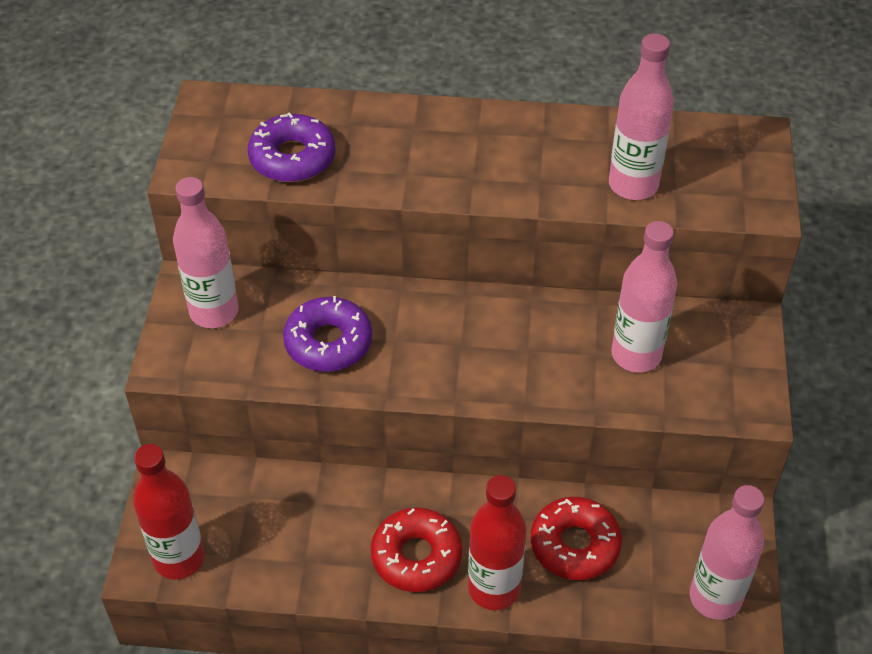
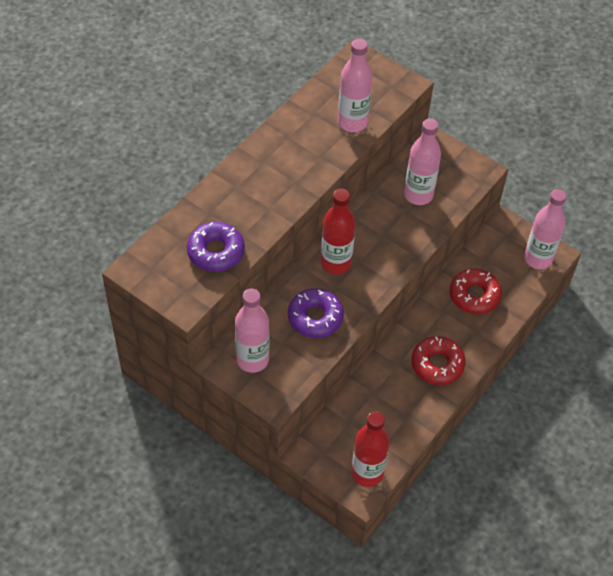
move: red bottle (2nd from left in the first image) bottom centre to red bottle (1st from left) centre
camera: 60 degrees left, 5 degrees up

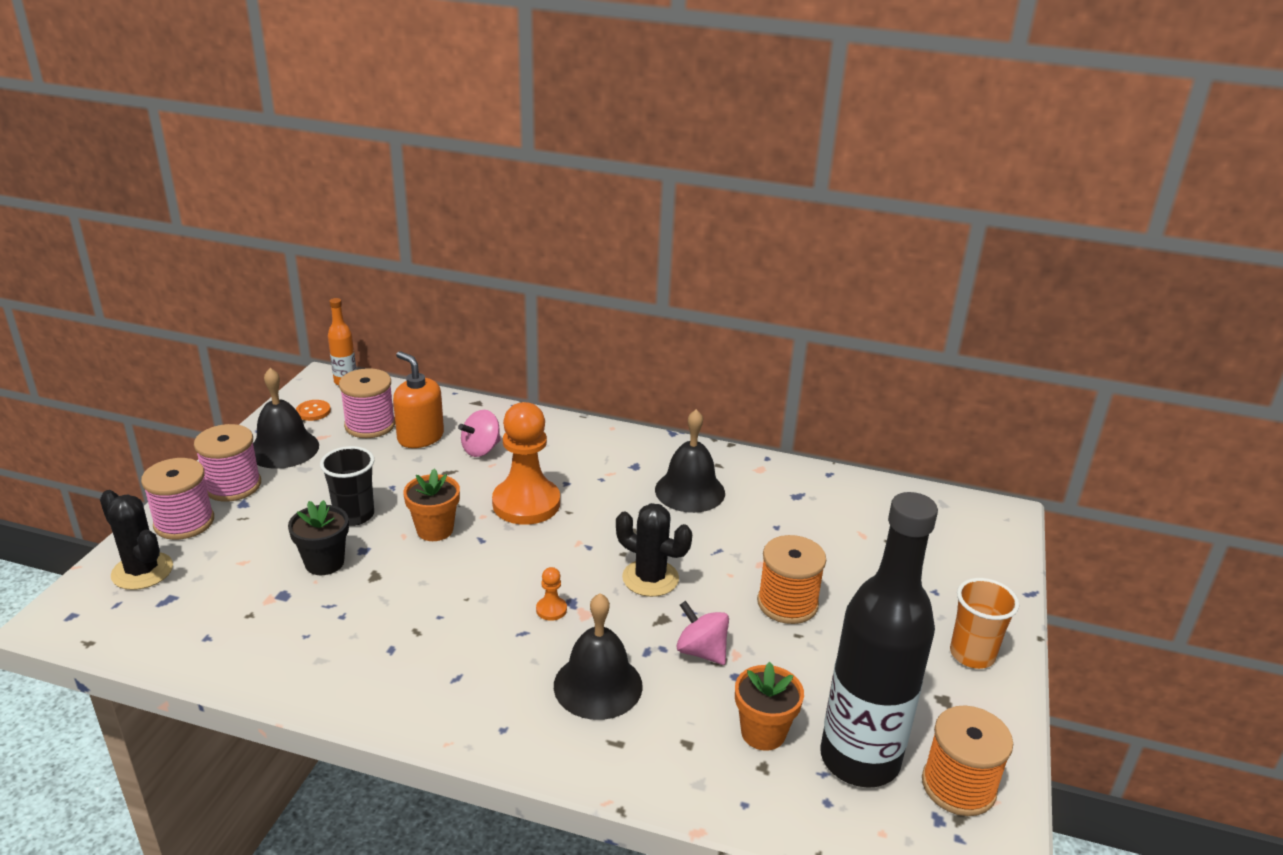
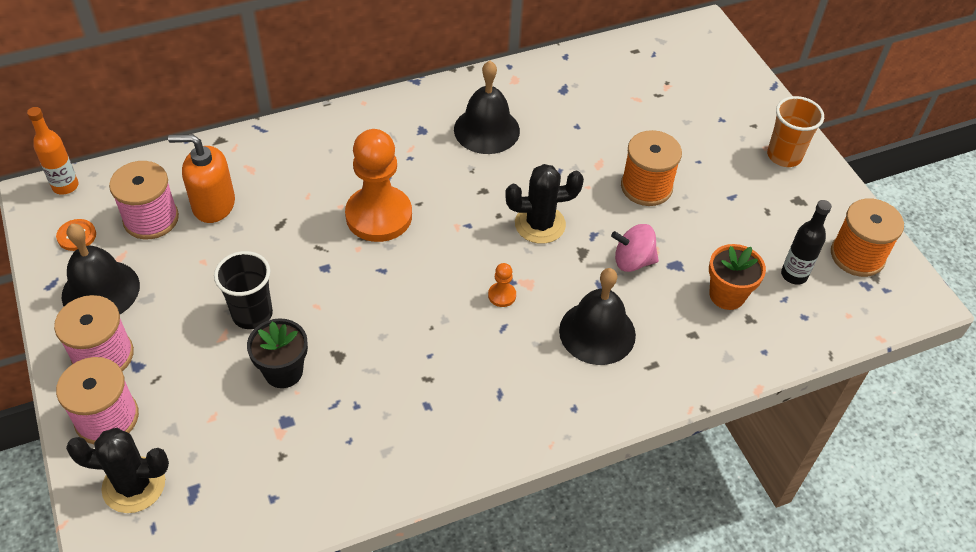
delete: orange flower pot (1st from left) centre; pink spinning top (1st from left) centre
resize: black bottle bottom right = middle right x0.44
camera: 40 degrees left, 20 degrees up

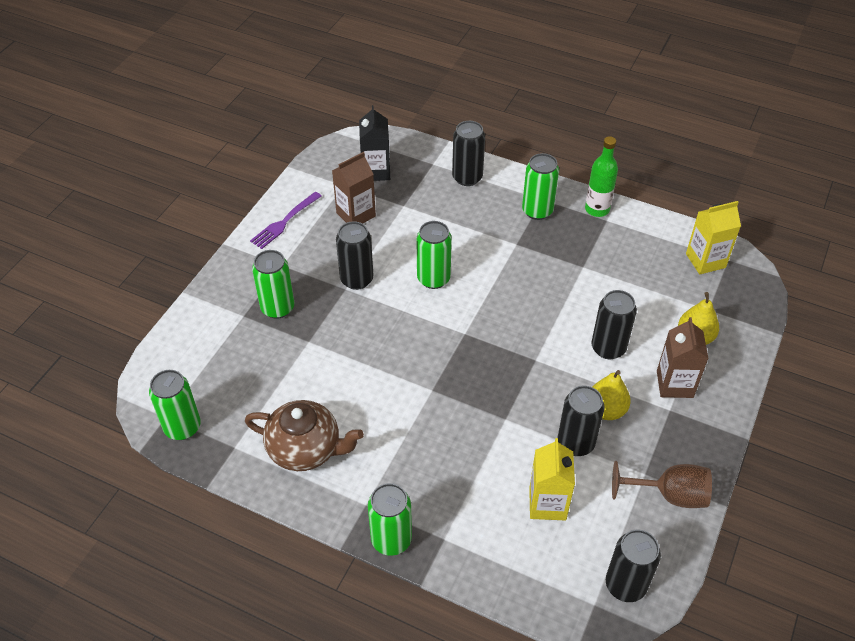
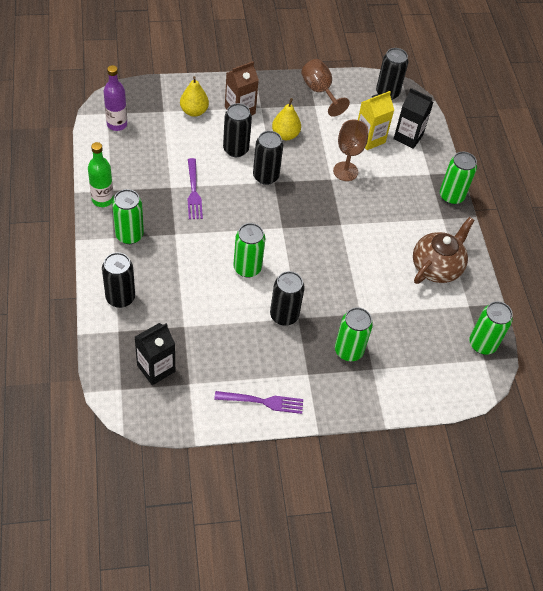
delete: brown carton (1st from left) top centre
insert: purple fork (1st from left) top centre; brown goblet (2nd from left) top centre; black carton (2nd from left) top right
move: black can (3rd from left) middle right to top centre
replace: yellow carton (2nd from left) middle right to purple bottle top left
rotate: brown teapot bottom centre = middle right 60 degrees clockwise
camera: 130 degrees left, 5 degrees up

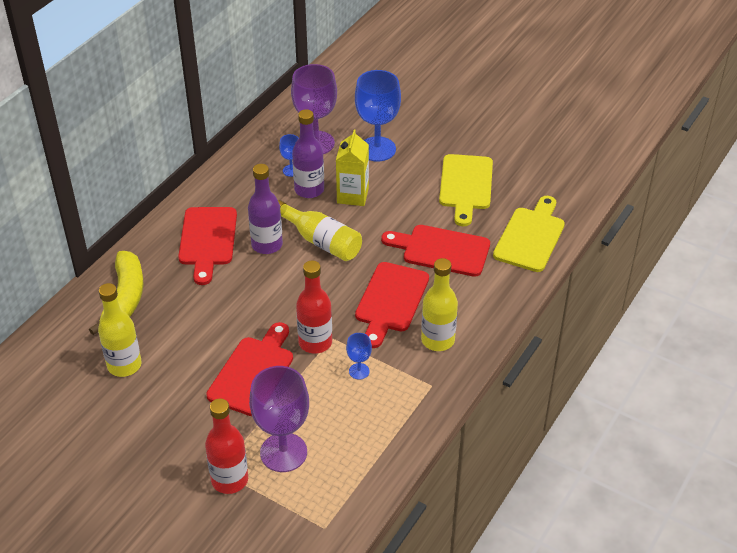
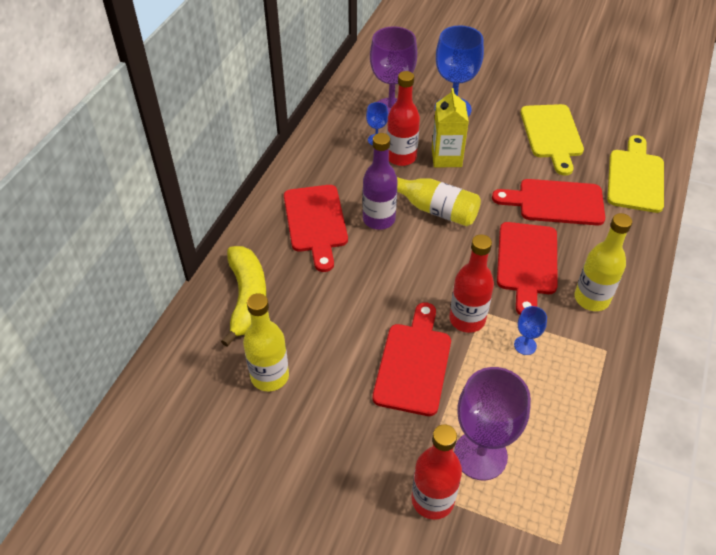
recolor: purple bottle (2nd from left) top centre to red bottle (1st from left) top centre
camera: 10 degrees left, 5 degrees up

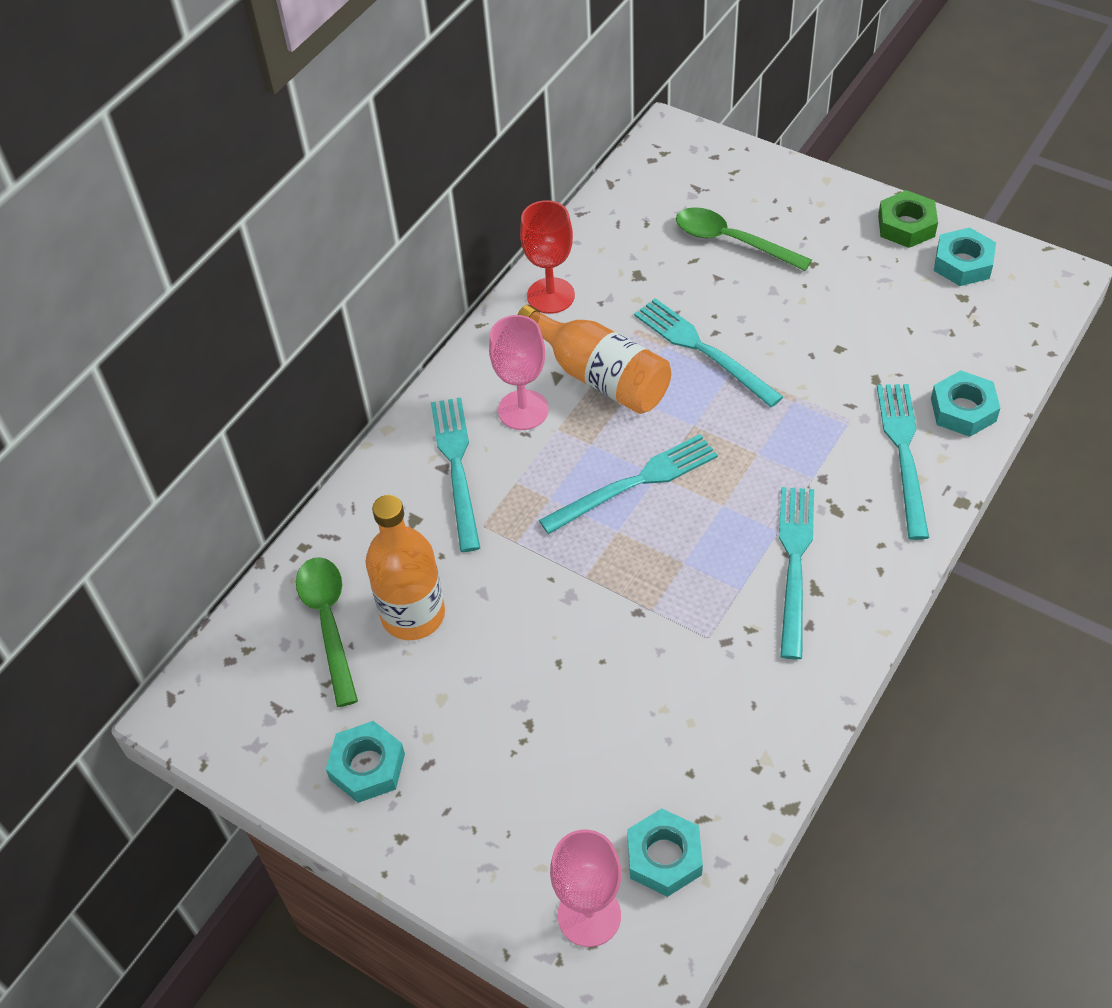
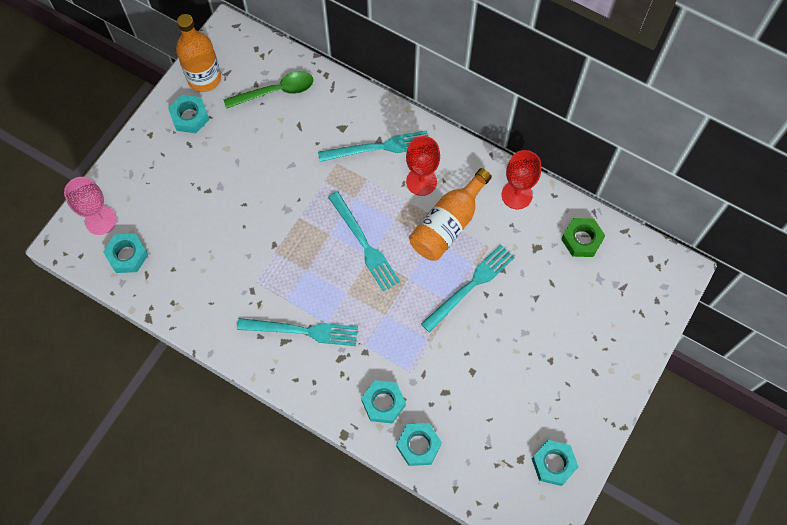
delete: green spoon (2nd from left) top right
move: orange bottle (1st from left) centre to top left; green nut top right to middle right
replace: turquoise fork (5th from left) middle right to turquoise nut (3rd from left) bottom centre
recolor: pink goblet (1st from left) centre to red goblet (1st from left) top centre
camera: 85 degrees right, 15 degrees up

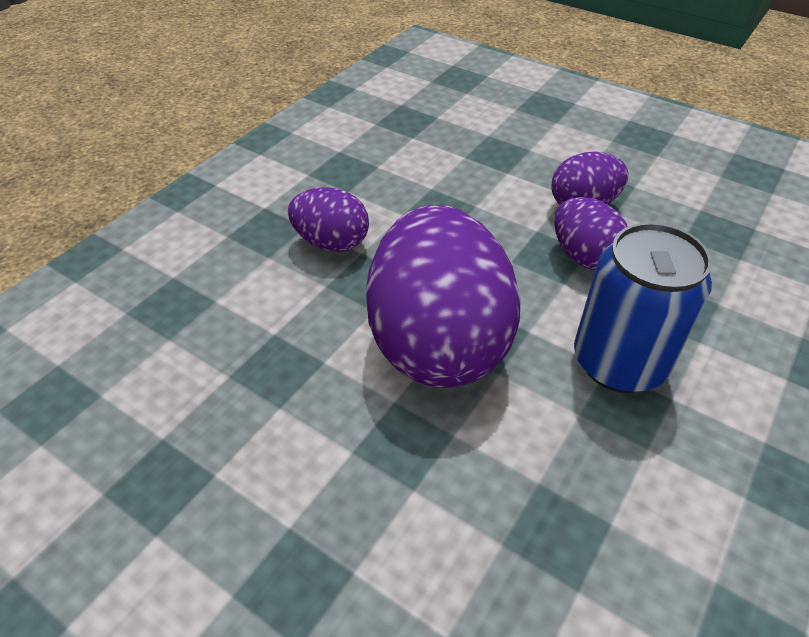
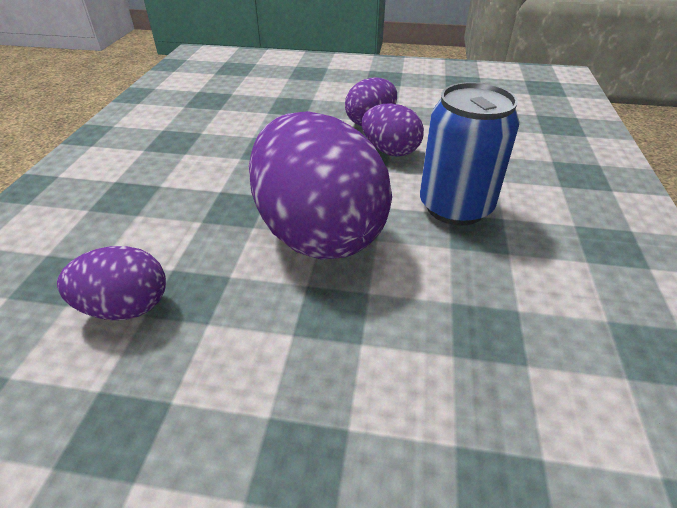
move: purple egg (1st from left) centre to middle left
camera: 25 degrees left, 5 degrees down

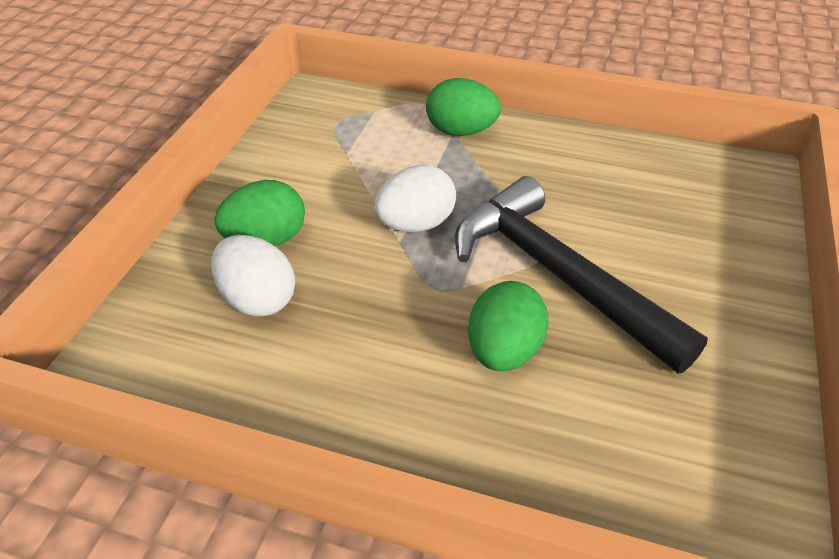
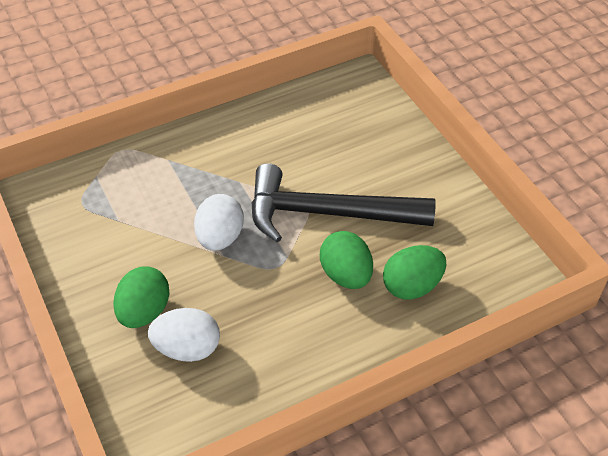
move: green egg (2nd from left in the first image) top centre to green egg (3rd from left) middle right
camera: 45 degrees left, 5 degrees up

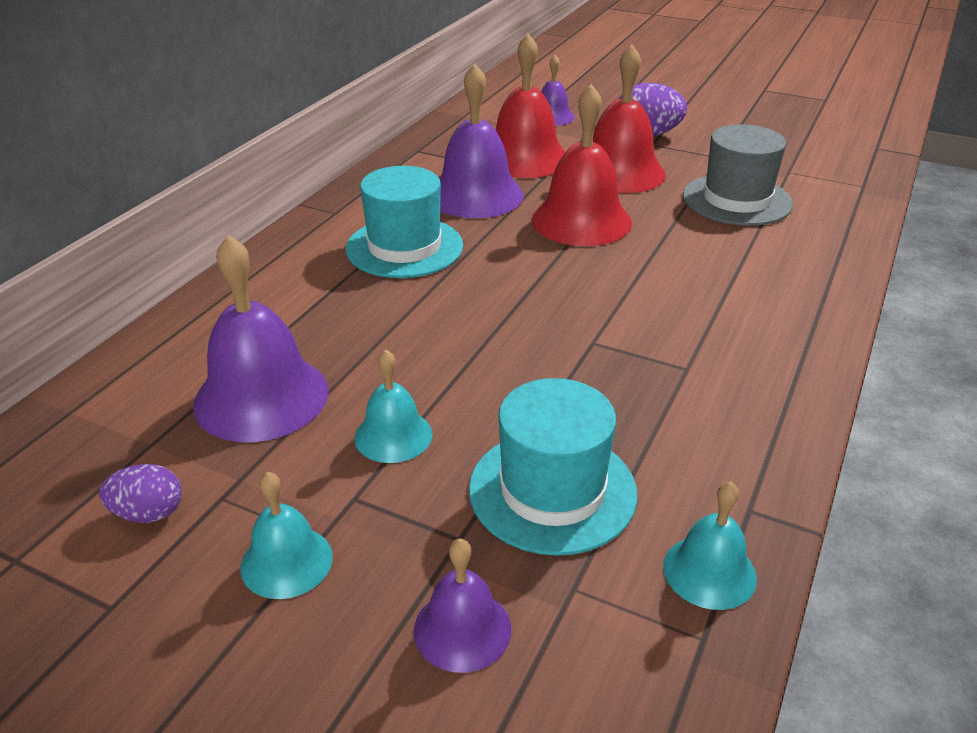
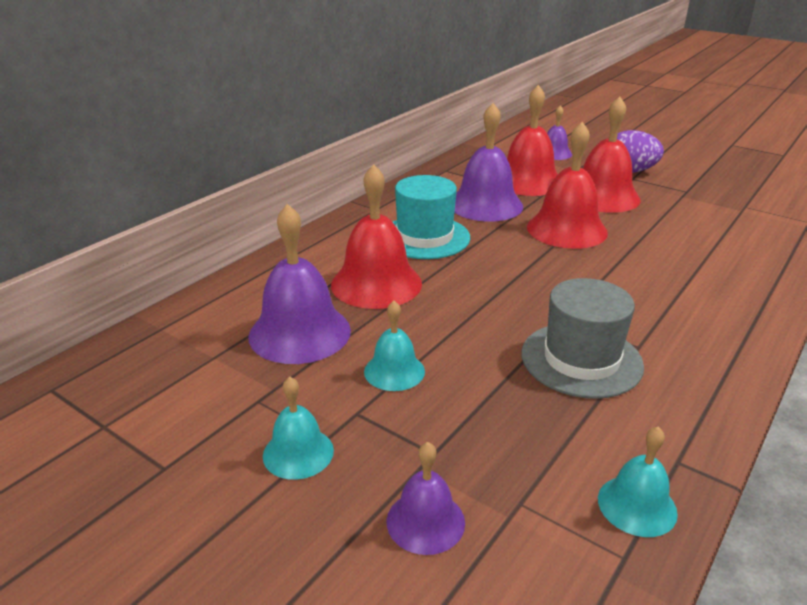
delete: purple egg (1st from left) bottom left; turquoise hat (2nd from left) centre
insert: red bell (1st from left) centre
move: grey hat top right to middle right
camera: 10 degrees right, 5 degrees down

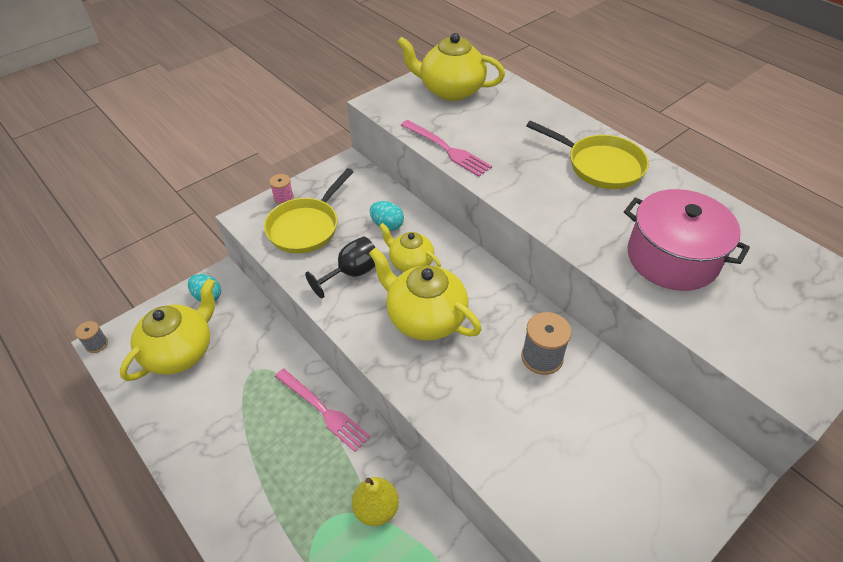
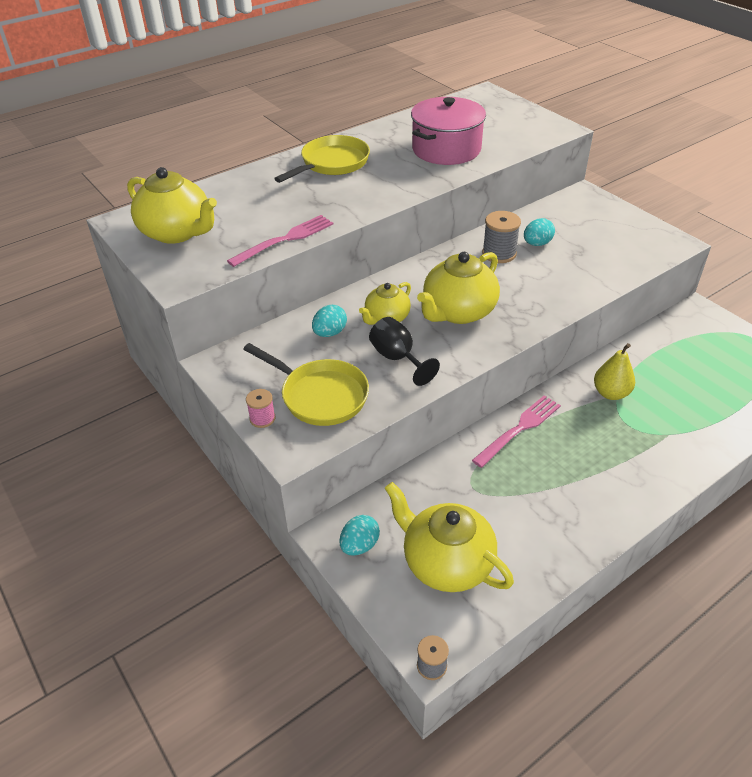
insert: turquoise egg (3rd from left) top right
rotate: yellow teapot (4th from left in the first image) top centre = top left 75 degrees counterclockwise
camera: 85 degrees left, 5 degrees down

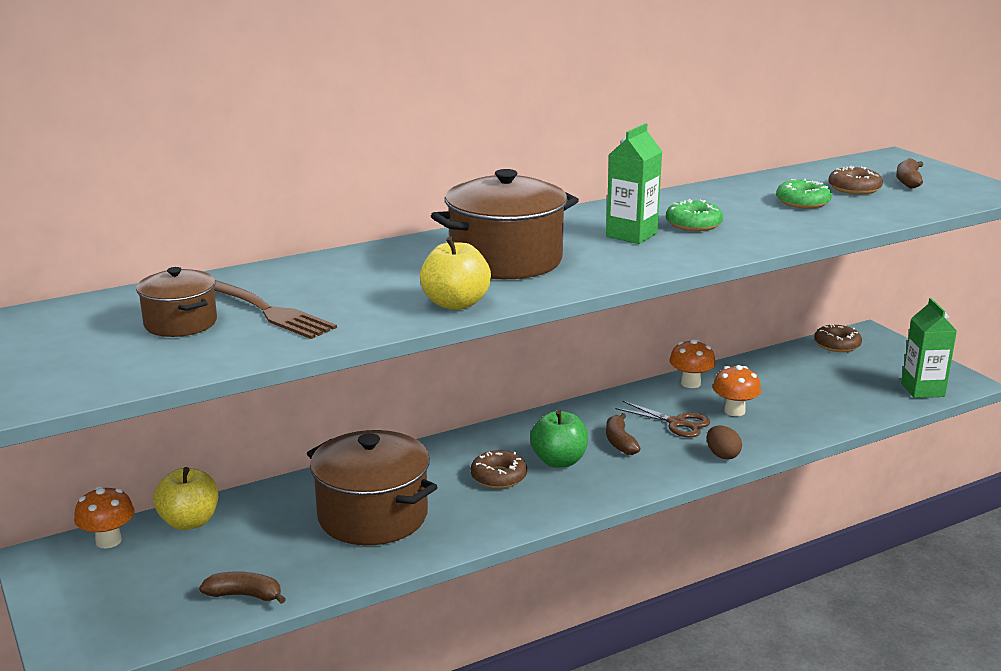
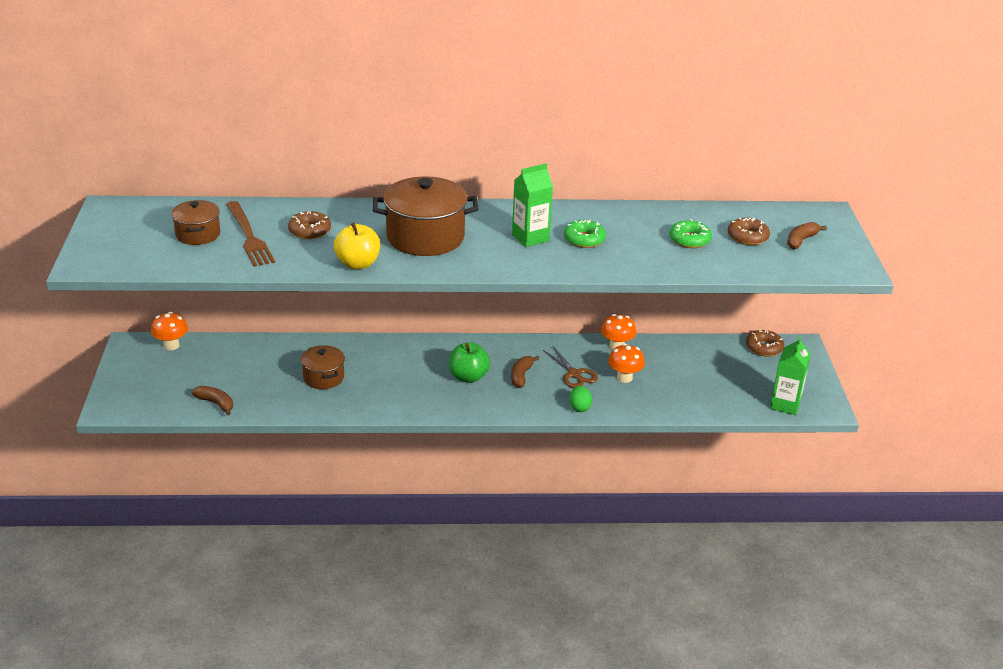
delete: yellow apple (1st from left) bottom left
move: brown donut (1st from left) bottom centre to middle left
recolor: brown egg middle right to green egg centre
resize: brown pot (2nd from left) bottom centre = middle left x0.56
camera: 25 degrees right, 10 degrees up

